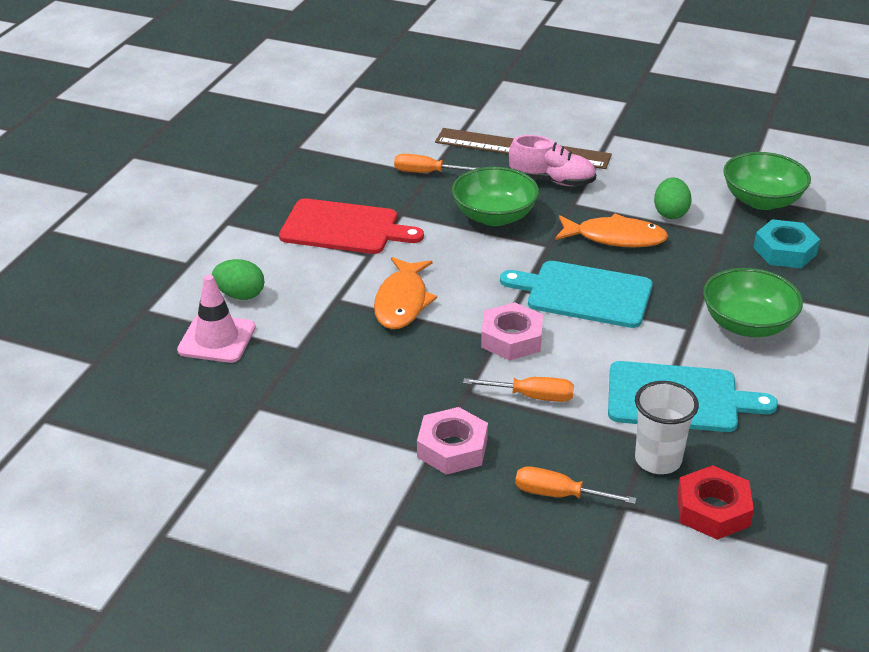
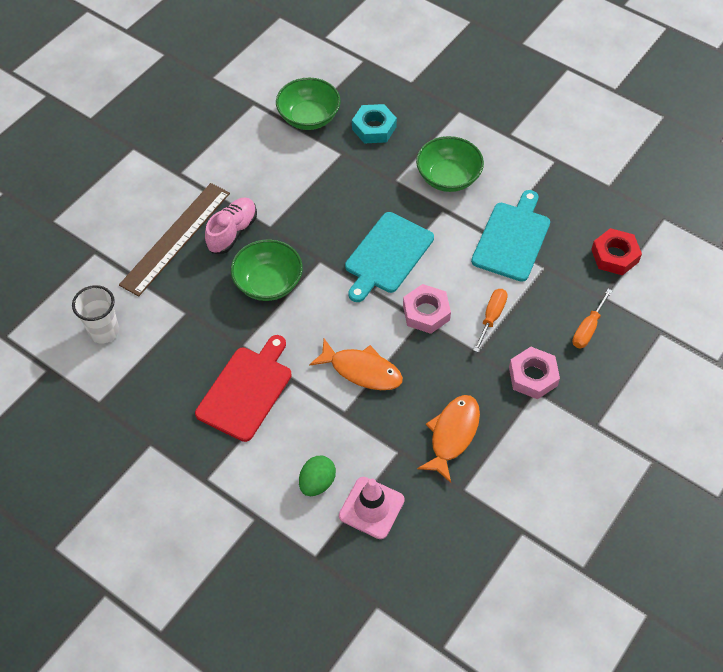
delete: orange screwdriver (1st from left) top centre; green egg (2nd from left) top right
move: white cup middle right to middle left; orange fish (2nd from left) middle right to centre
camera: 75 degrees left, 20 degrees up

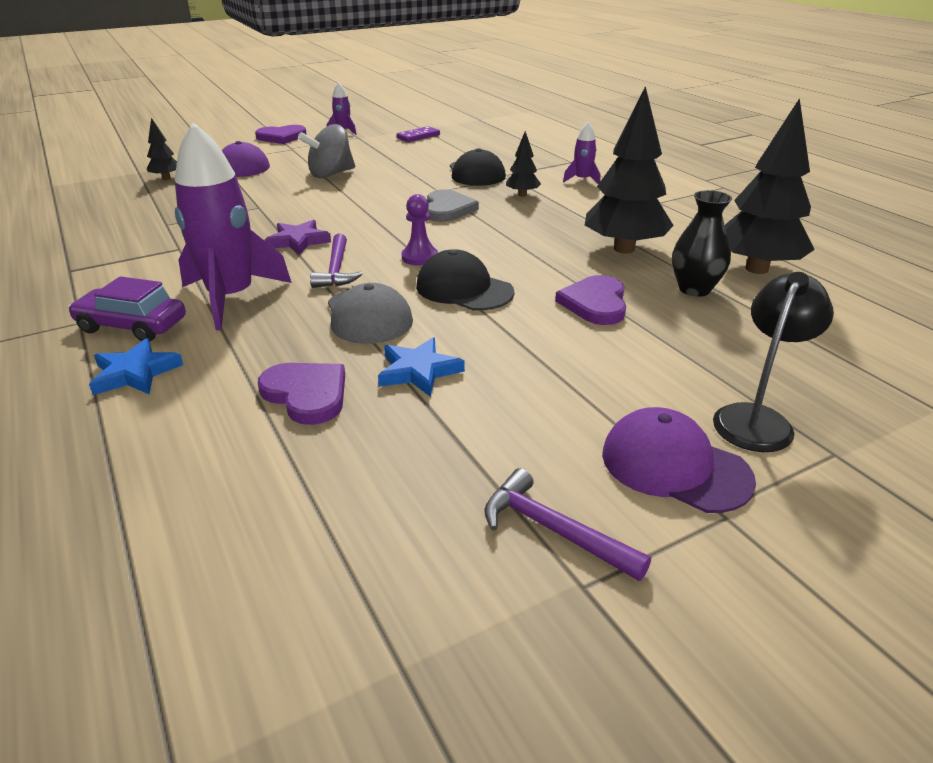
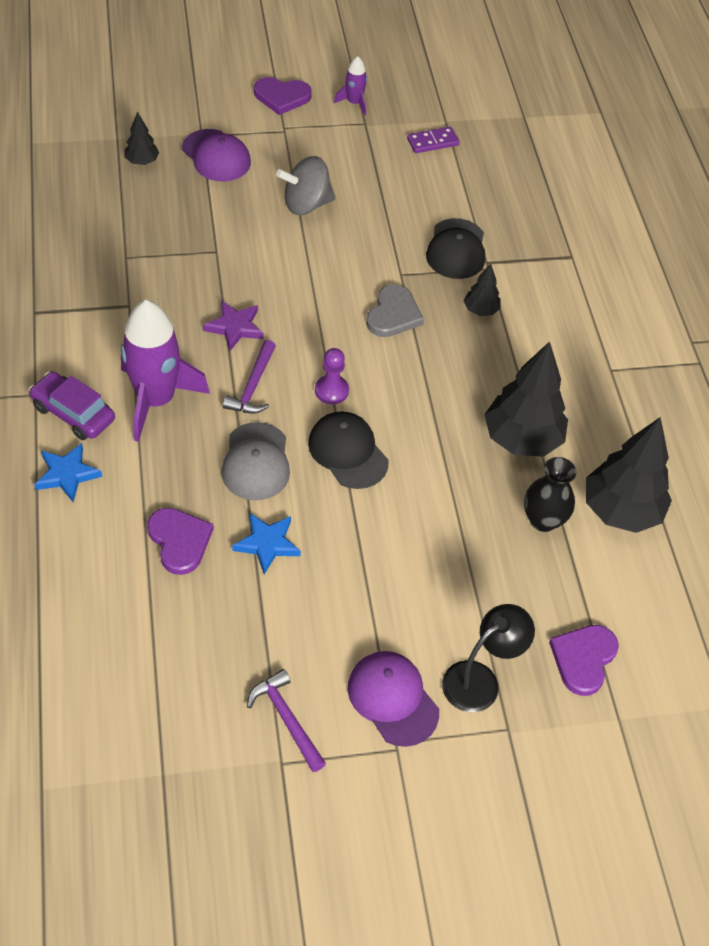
delete: purple rocket (3rd from left) top centre
move: purple heart (3rd from left) centre to bottom right
camera: 15 degrees right, 20 degrees up

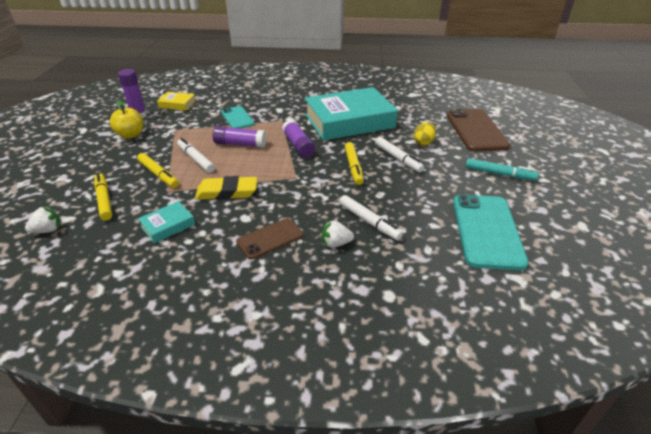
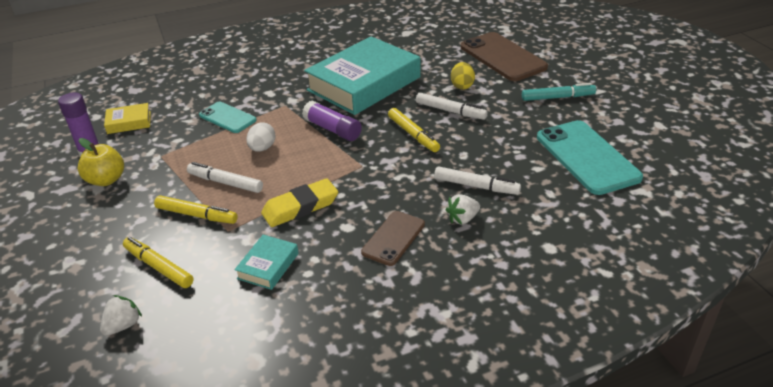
replace: purple glue stick (2nd from left) top centre to white egg centre
camera: 25 degrees left, 0 degrees up

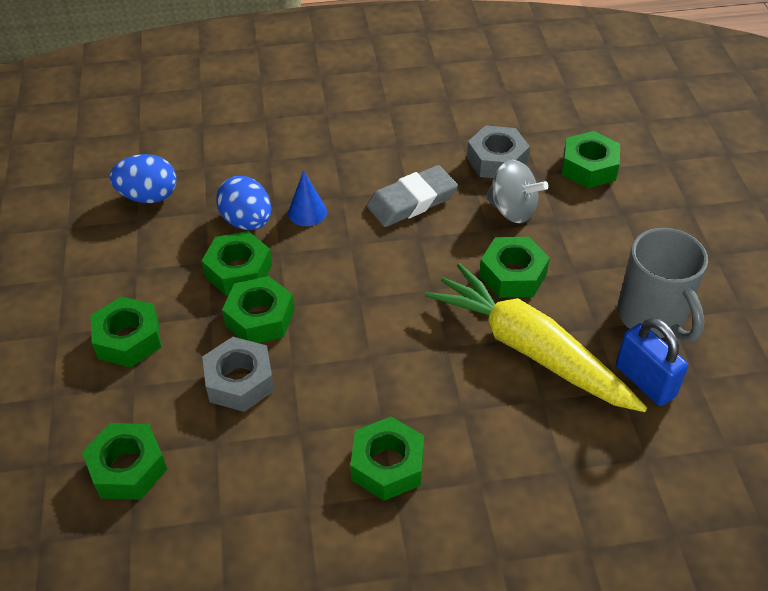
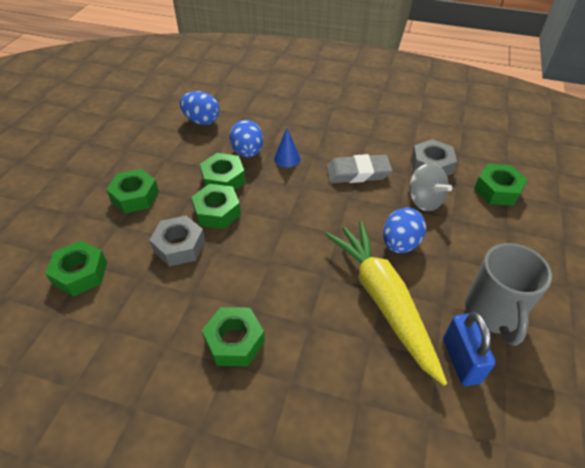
replace: green nut (6th from left) middle right to blue egg (3rd from left) middle right
camera: 25 degrees right, 0 degrees up

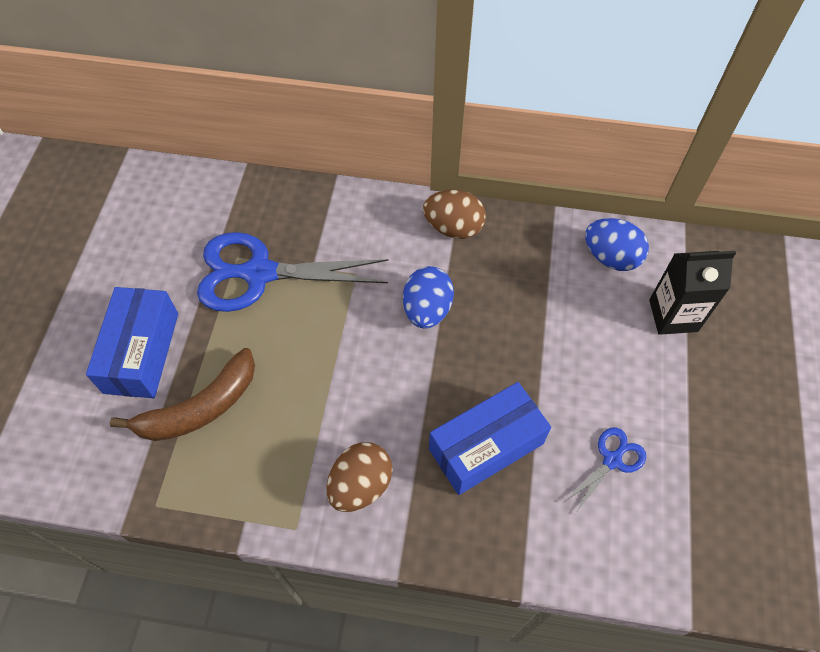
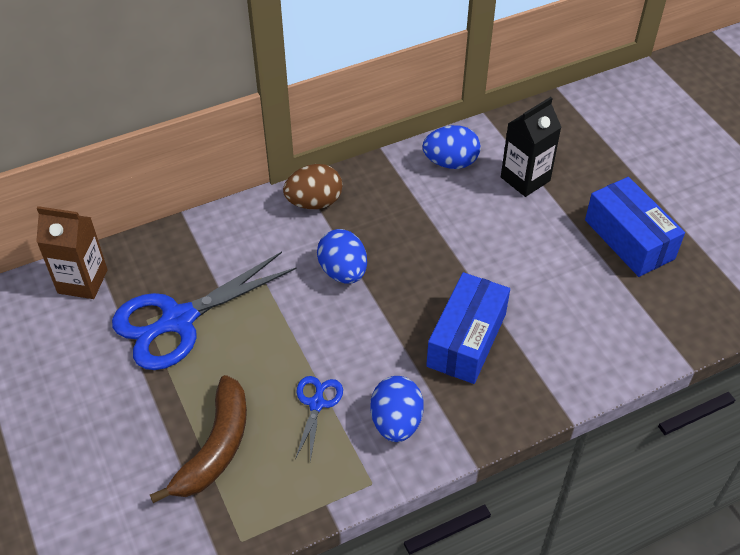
insert: brown carton middle left
move: blue scissors (2nd from left) bottom right to bottom centre; blue box (1st from left in the first image) middle left to blue box (2nd from left) middle right
recolor: brown egg (1st from left) bottom centre to blue egg (2nd from left) bottom centre
camera: 35 degrees left, 10 degrees down

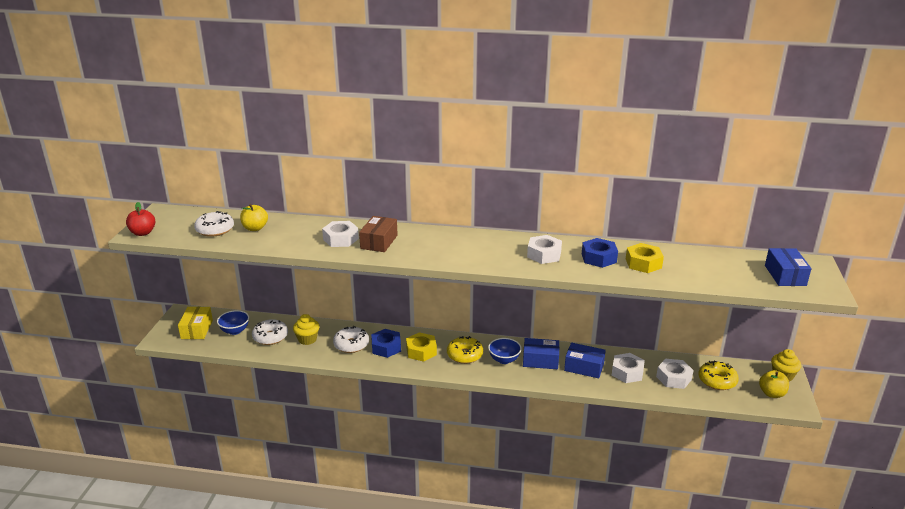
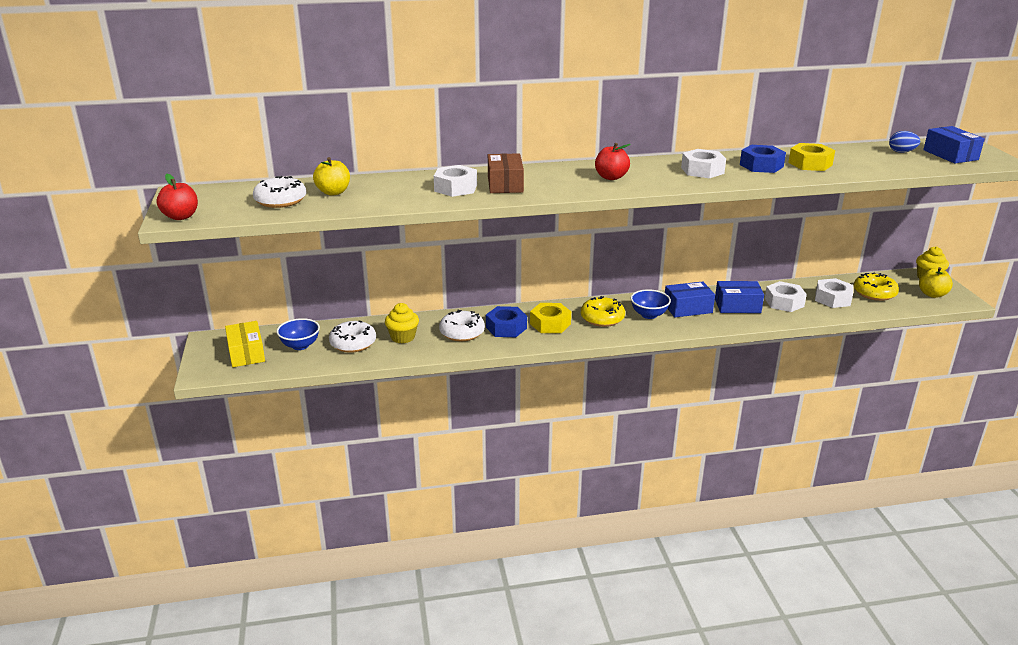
insert: red apple (2nd from left) top centre; blue egg top right
camera: 20 degrees left, 0 degrees up

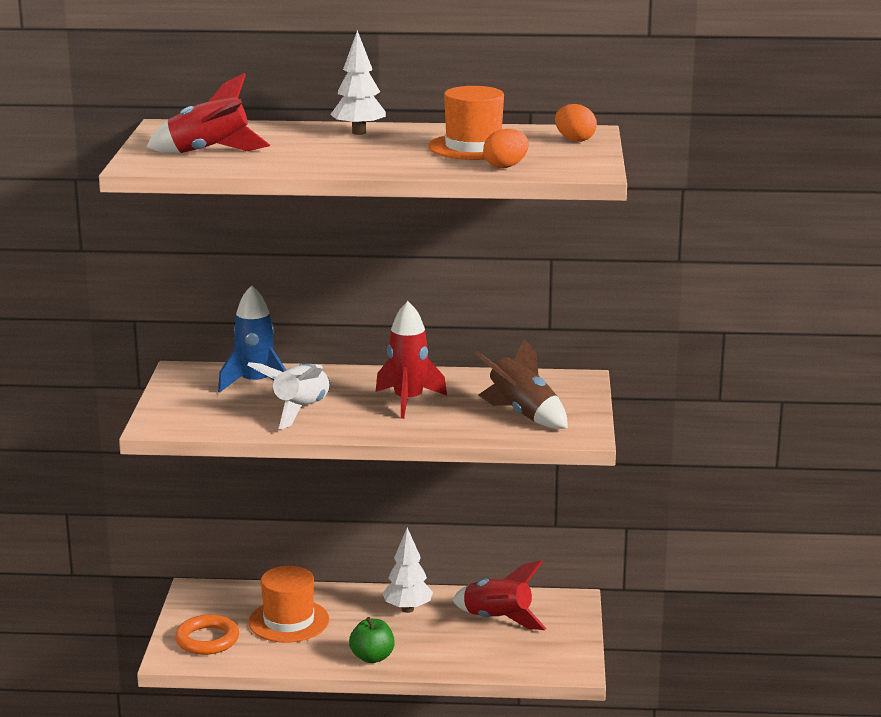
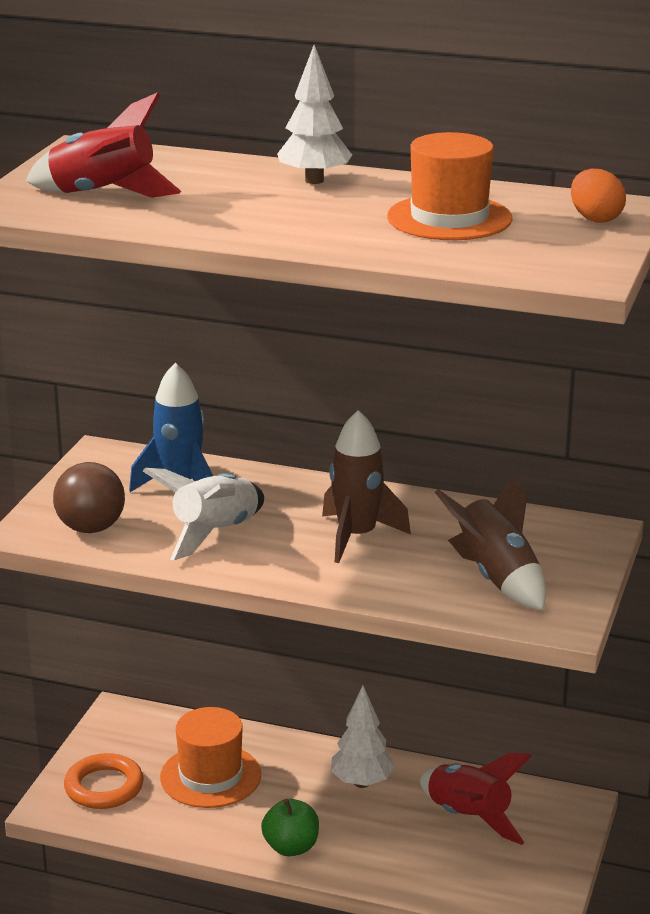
delete: orange egg (1st from left) top centre
insert: brown ball middle left
recolor: red rocket (2nd from left) centre to brown rocket (1st from left) centre
camera: 15 degrees right, 5 degrees up

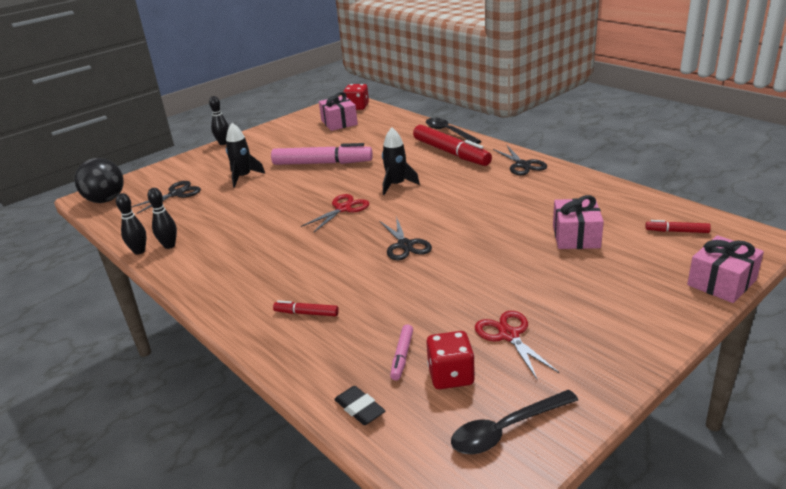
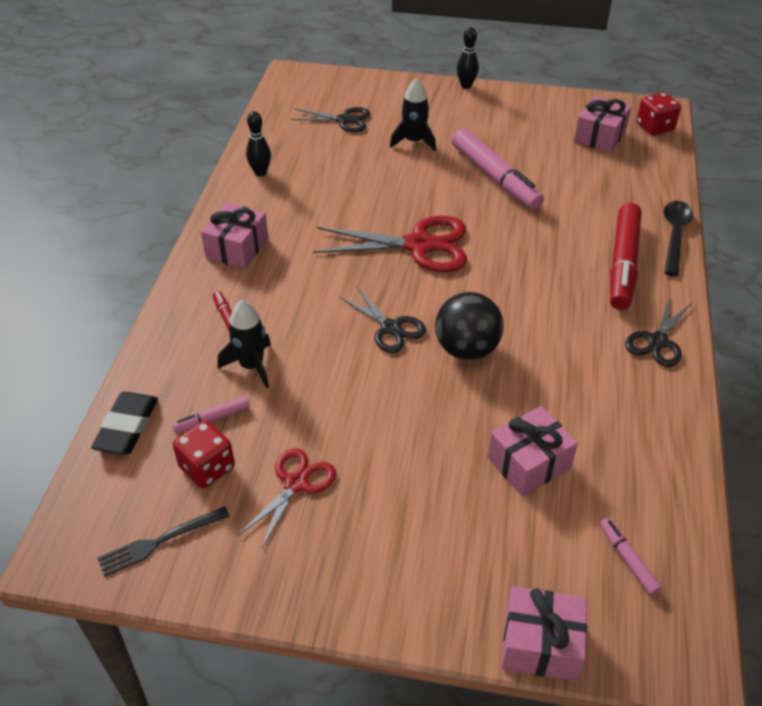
delete: black bowling pin (1st from left) middle left
insert: pink gift (1st from left) middle left
move: black rocket (2nd from left in the first image) top centre to black rocket (1st from left) middle left; black ball middle left to centre
replace: black spoon (2nd from left) bottom centre to black fork bottom left
recolor: red marker (3rd from left) middle right to pink marker (3rd from left) bottom right
rotate: black scissors (2nd from left) centre = centre 75 degrees counterclockwise
resize: black eraser bottom centre = middle left x1.51; red scissors (1st from left in the first image) centre = centre x1.68
camera: 50 degrees right, 15 degrees up

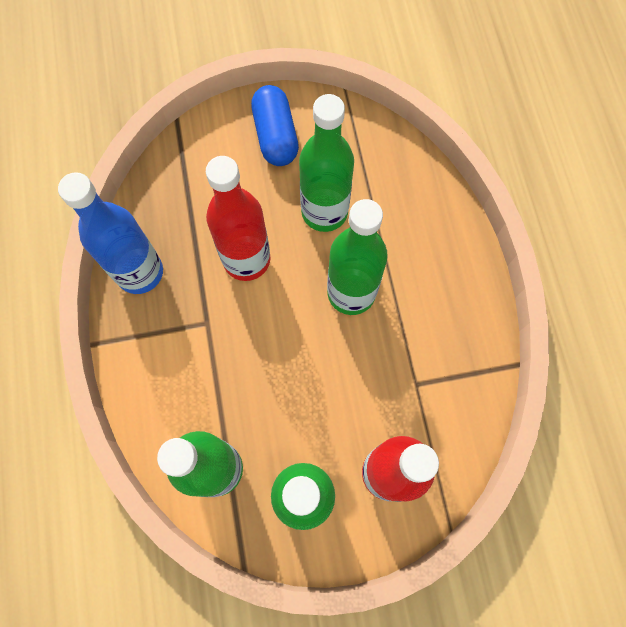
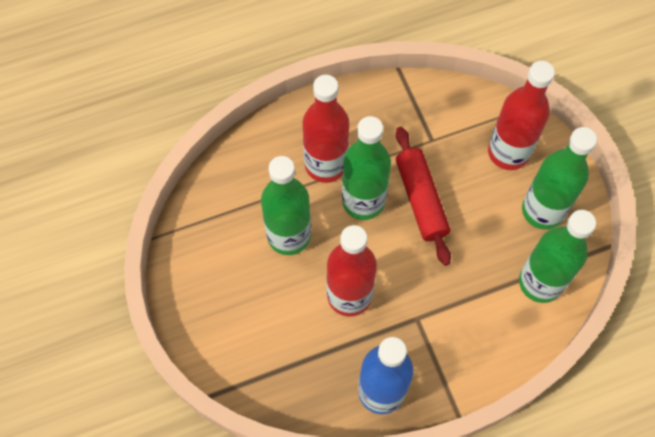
delete: blue capsule top centre
insert: red bottle (1st from left) top centre; red rolling pin centre
camera: 100 degrees left, 5 degrees down

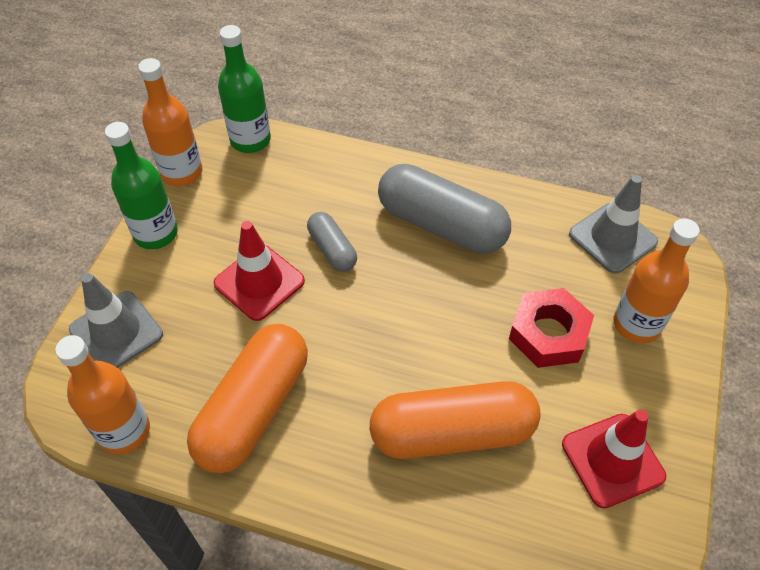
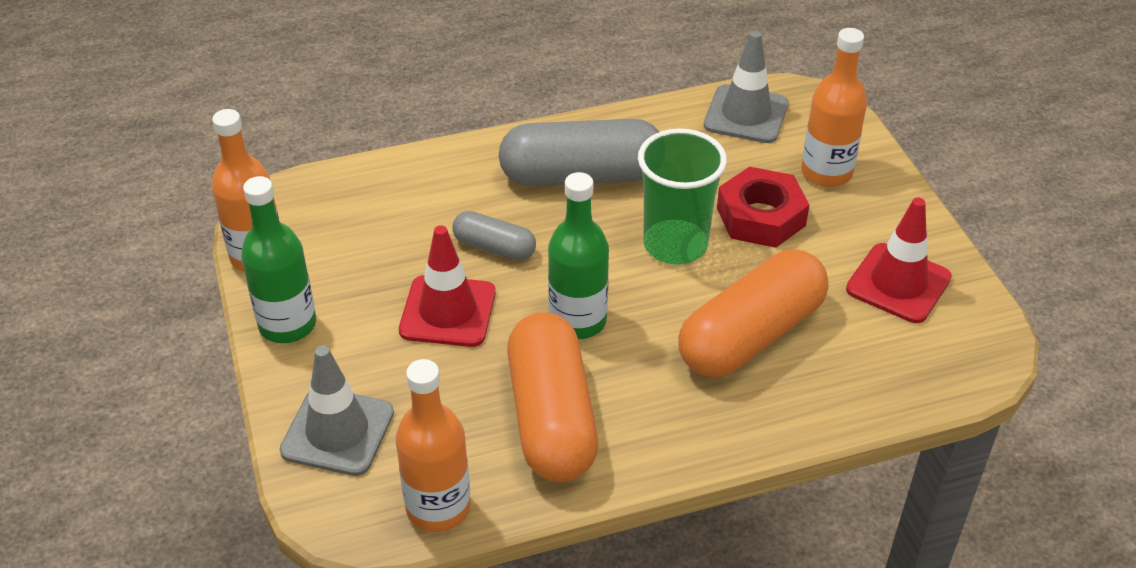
insert: green cup centre
move: green bottle (2nd from left) top left to centre
camera: 35 degrees left, 10 degrees down

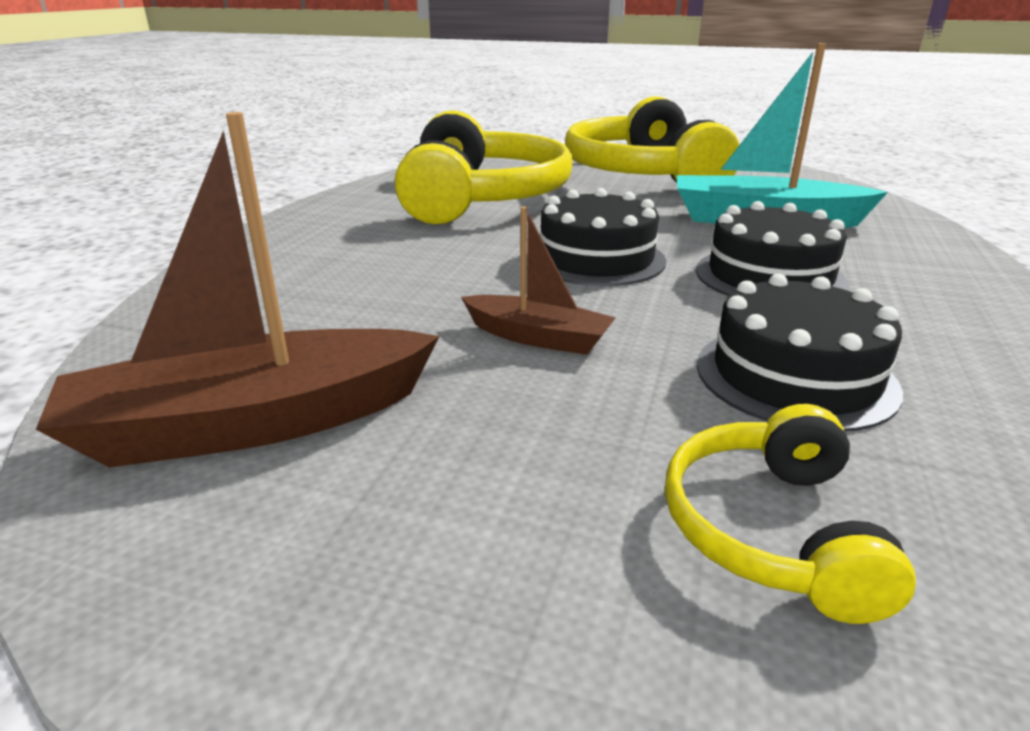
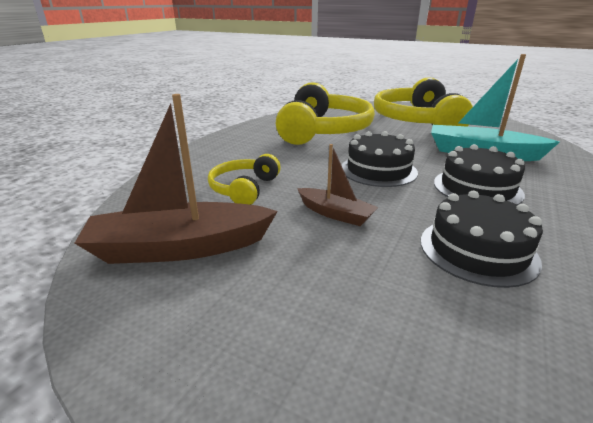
move: yellow headphones (3rd from left in the first image) bottom right to yellow headphones (1st from left) centre
camera: 10 degrees right, 0 degrees up

